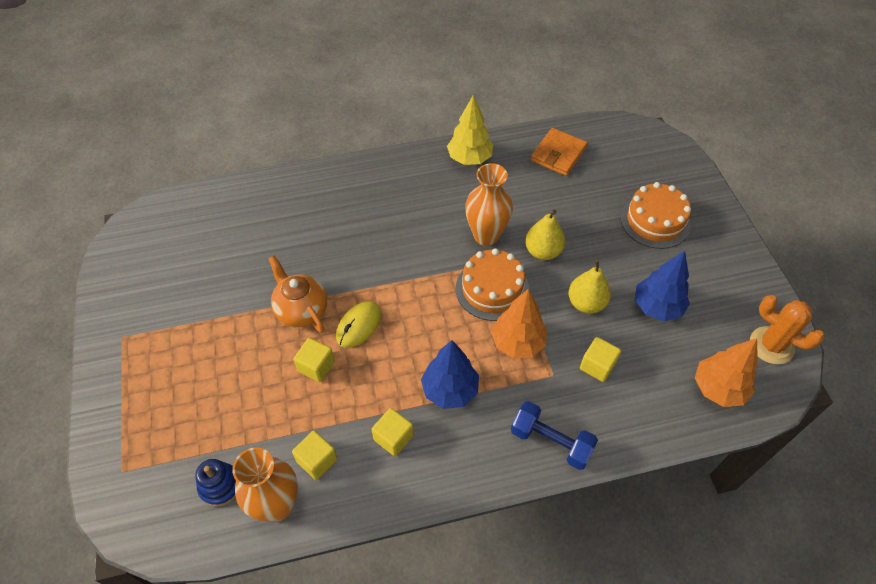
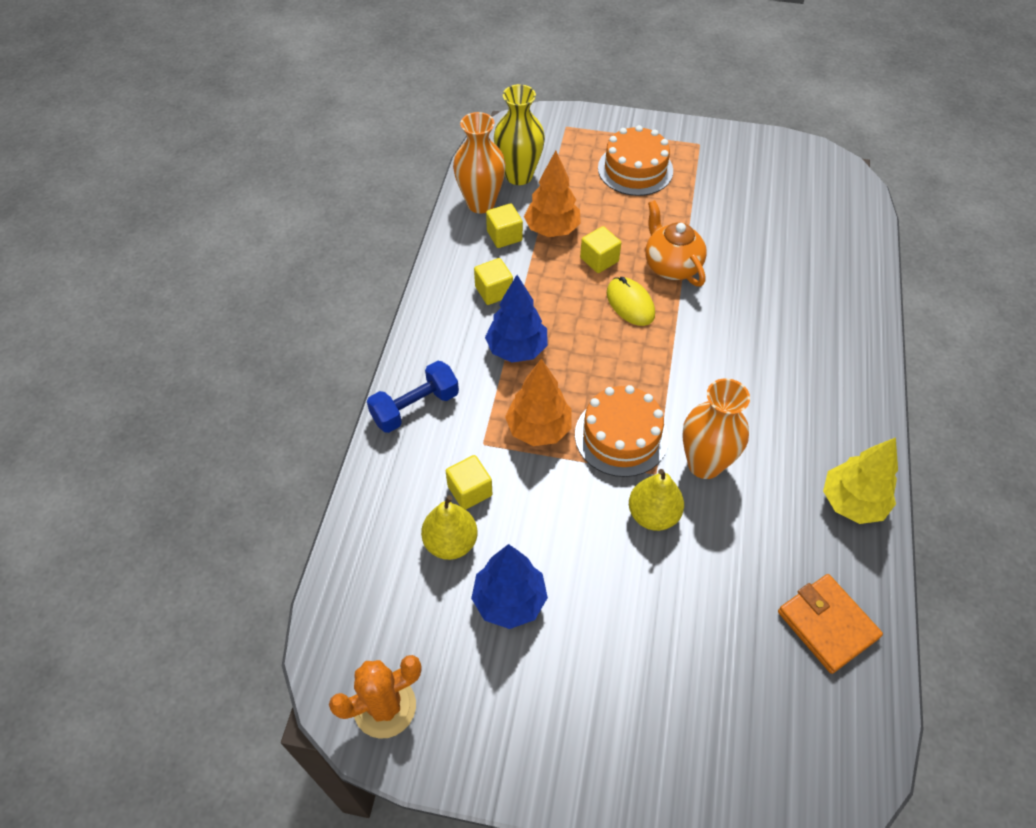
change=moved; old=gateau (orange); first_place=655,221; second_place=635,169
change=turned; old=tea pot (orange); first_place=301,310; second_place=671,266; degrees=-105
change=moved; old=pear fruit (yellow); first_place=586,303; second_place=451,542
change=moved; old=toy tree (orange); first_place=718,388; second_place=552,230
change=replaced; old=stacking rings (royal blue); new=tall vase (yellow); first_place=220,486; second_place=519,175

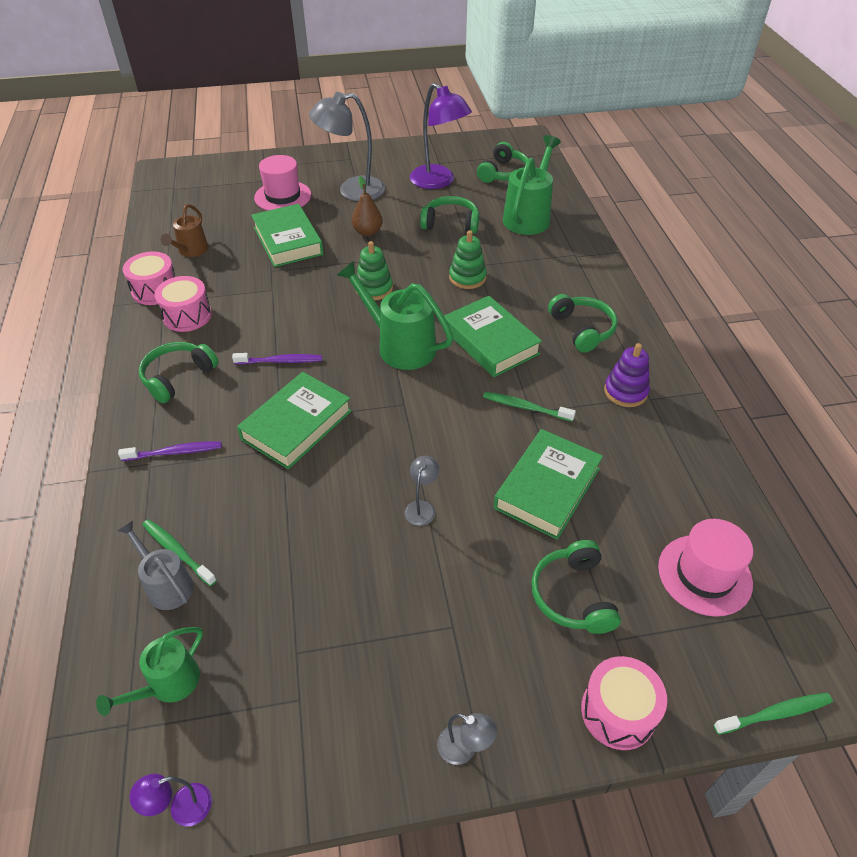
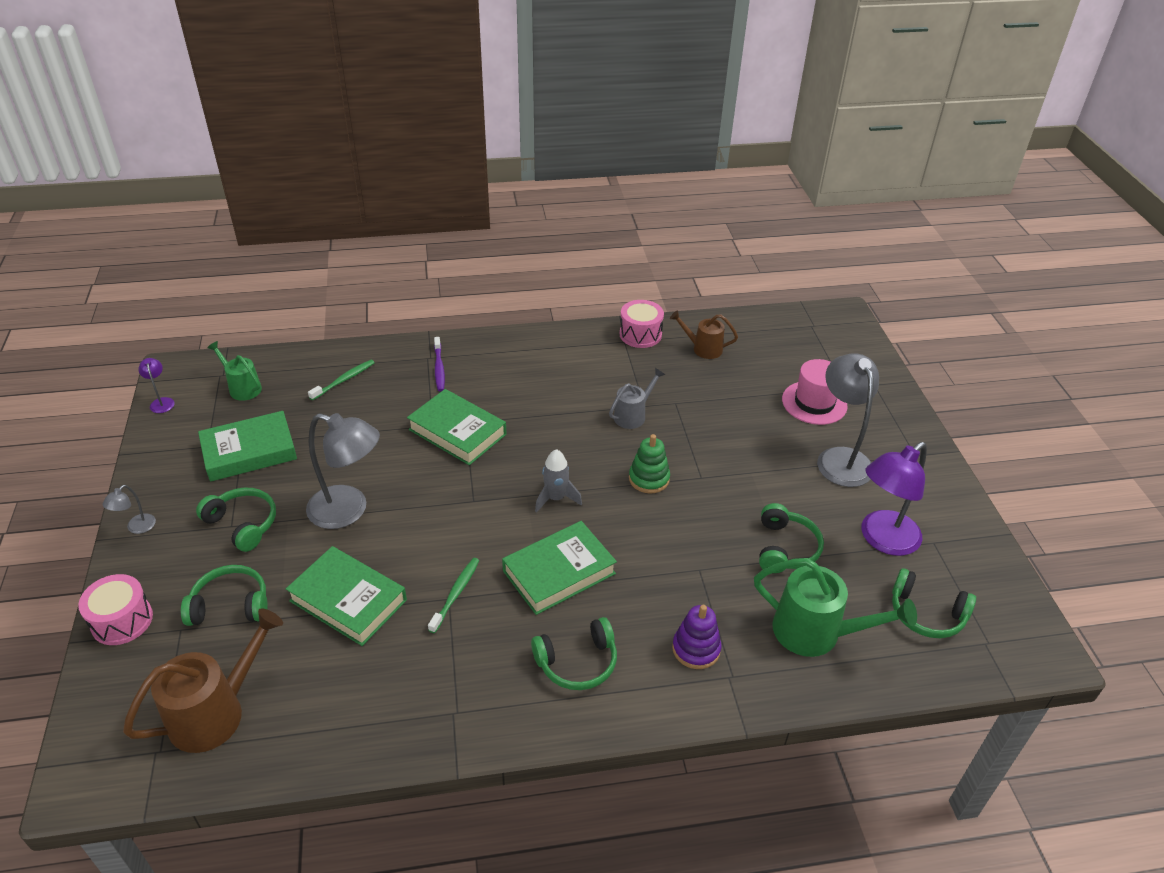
change=removed; old=pear fruit (russet); first_place=367,232
change=moved; old=book (green); first_place=288,241; second_place=249,451
change=removed; old=stacking rings (green); first_place=467,277
change=replaced; old=watering can (green); new=toy rocket (grey); first_place=399,346; second_place=556,498
change=removed; old=drum (rose-pink); first_place=187,316
change=moved; old=headphones (green); first_place=177,377; second_place=243,524
change=moved; old=stacking rings (royal purple); first_place=625,392; second_place=696,649
change=removed; old=toothbrush (royal purple); first_place=280,361
change=resized; old=desk lamp (grey); first_place=422,507; second_place=349,510; factor=2.25
change=replaced; old=tall hat (rose-pink); new=watering can (russet); first_place=704,575; second_place=216,712
change=moved; old=watering can (grey); first_place=166,585; second_place=633,415
change=removed; old=toothbrush (green); first_place=774,714

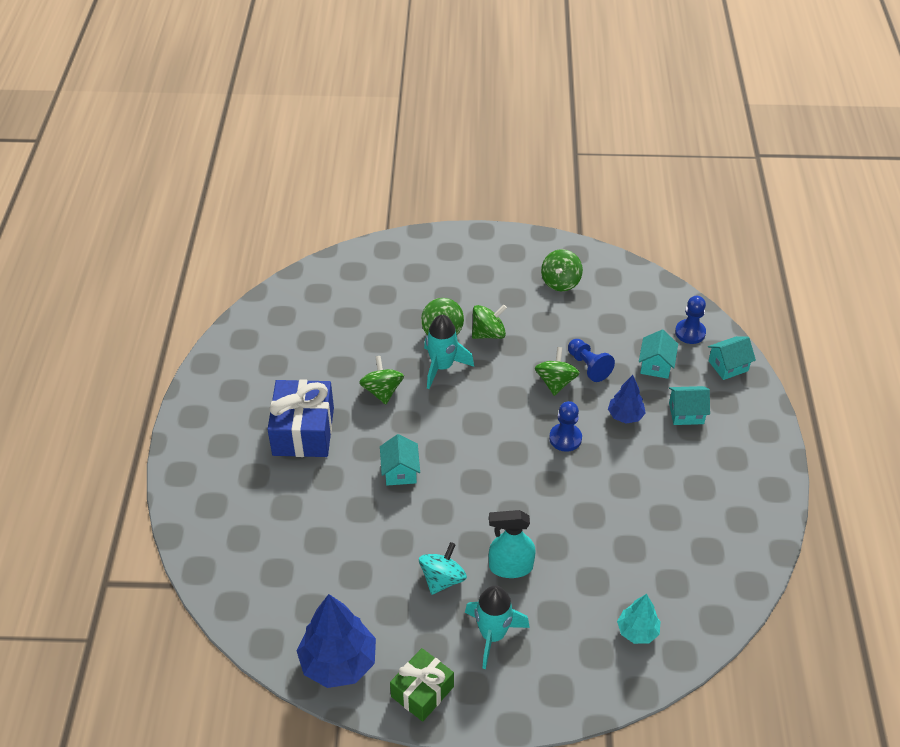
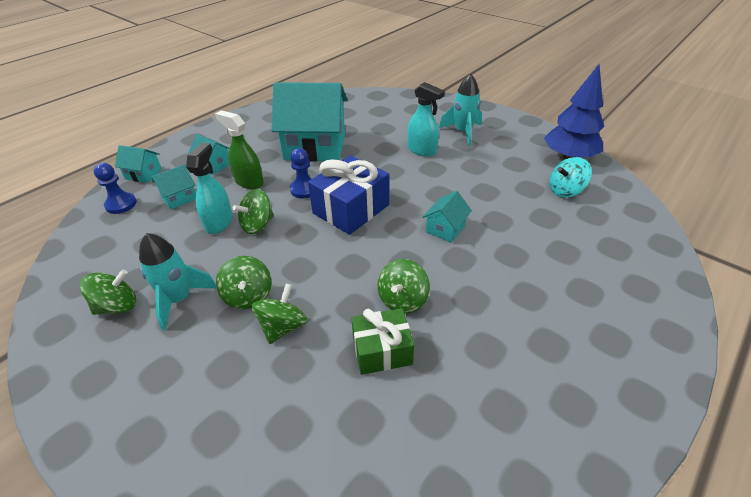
change=turned; old=toy top (green); first_place=488,333; second_place=248,296; degrees=-120
change=moved; old=toy rocket (aqua); first_place=442,367; second_place=179,299
change=replaced; old=pawn (royal blue); new=sprayer (aqua); first_place=588,366; second_place=219,222
change=replaced; old=toy tree (royal blue); new=sprayer (green); first_place=625,416; second_place=249,182
change=moved; old=wrapped gift (royal blue); first_place=303,431; second_place=351,209
change=moved; old=toy top (aqua); first_place=442,579; second_place=565,191
change=removed; old=toy tree (aqua); first_place=637,631
change=moved; old=wrapped gift (green); first_place=422,692; second_place=382,350
change=added; new=cottage (aqua); second_place=315,146

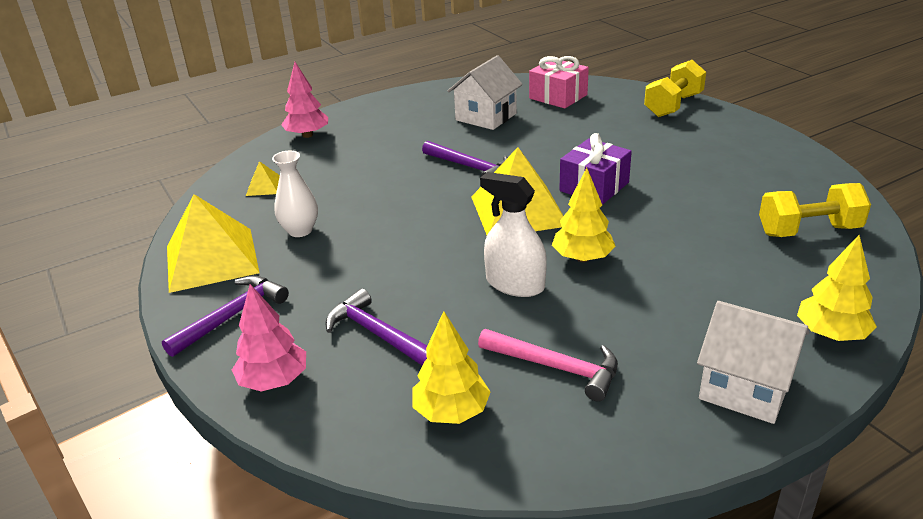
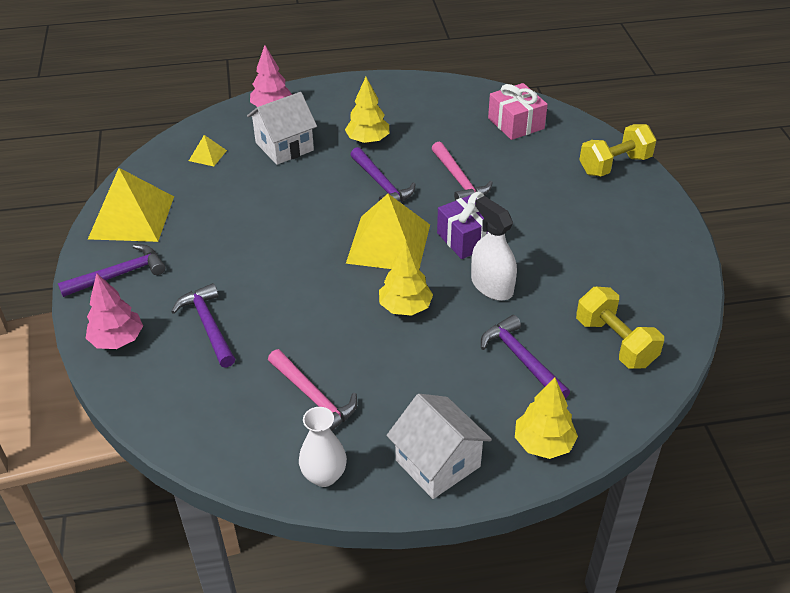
change=moved; old=cottage (snow-white); first_place=486,117; second_place=284,146
change=moved; old=tall vase (snow-white); first_place=300,230; second_place=324,476
change=moved; old=sprayer (snow-white); first_place=515,284; second_place=492,286
change=turned; old=hand weight (yellow); first_place=808,231; second_place=615,342; degrees=45
change=moved; old=toy tree (yellow); first_place=451,412; second_place=368,140
change=added; new=carpenter's hammer (rose-pink); second_place=459,180
change=added; new=carpenter's hammer (royal purple); second_place=521,359

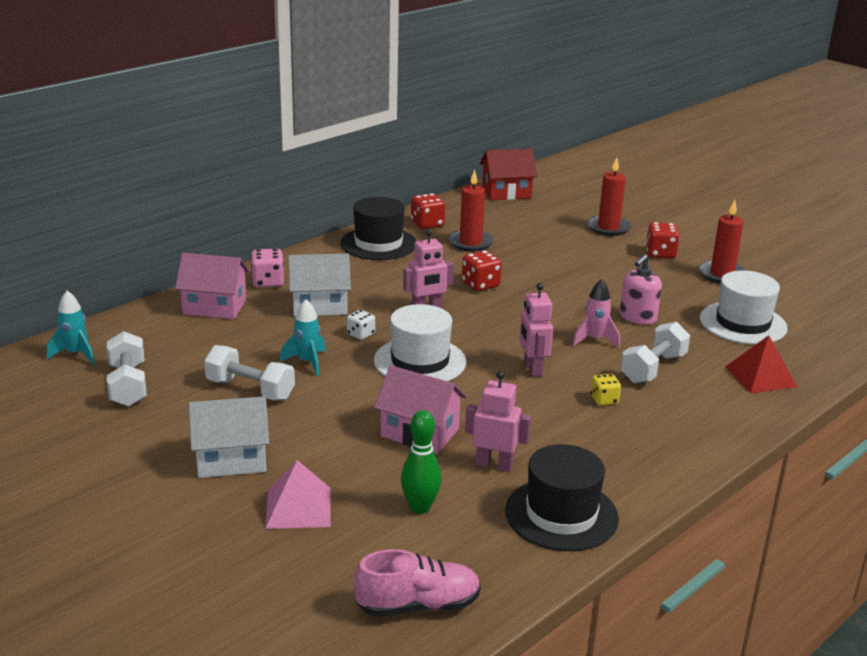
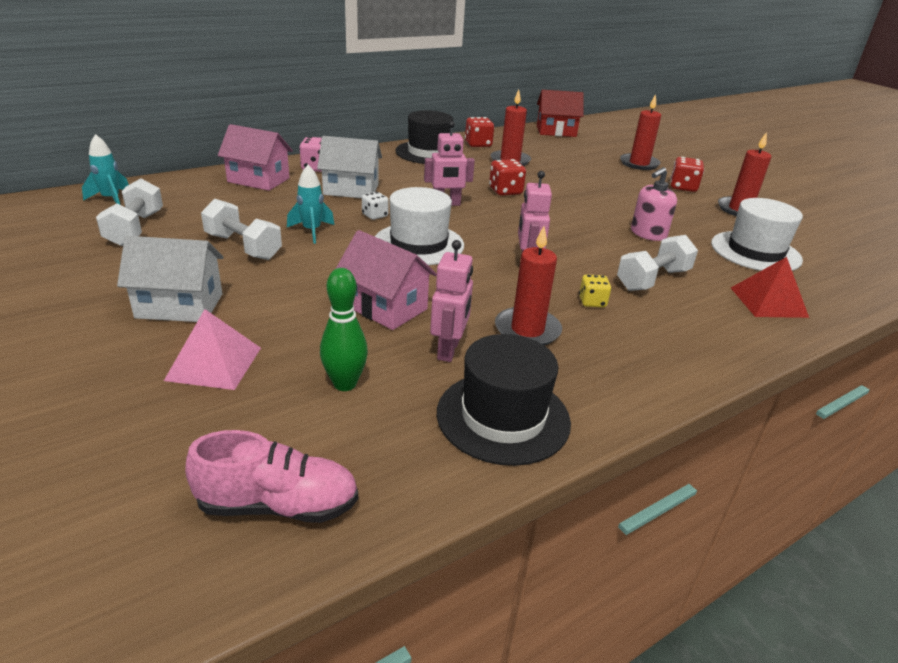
change=removed; old=toy rocket (rose-pink); first_place=594,340
change=turned; old=robot (rose-pink); first_place=494,465; second_place=449,350; degrees=75
change=added; new=pillar candle (crimson); second_place=527,330

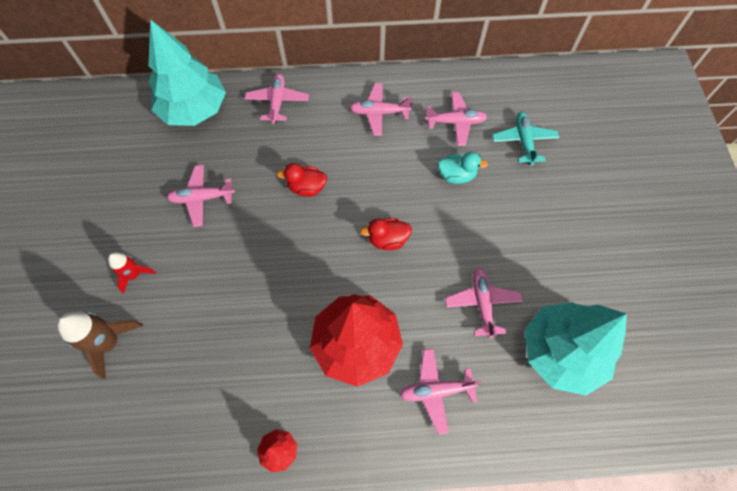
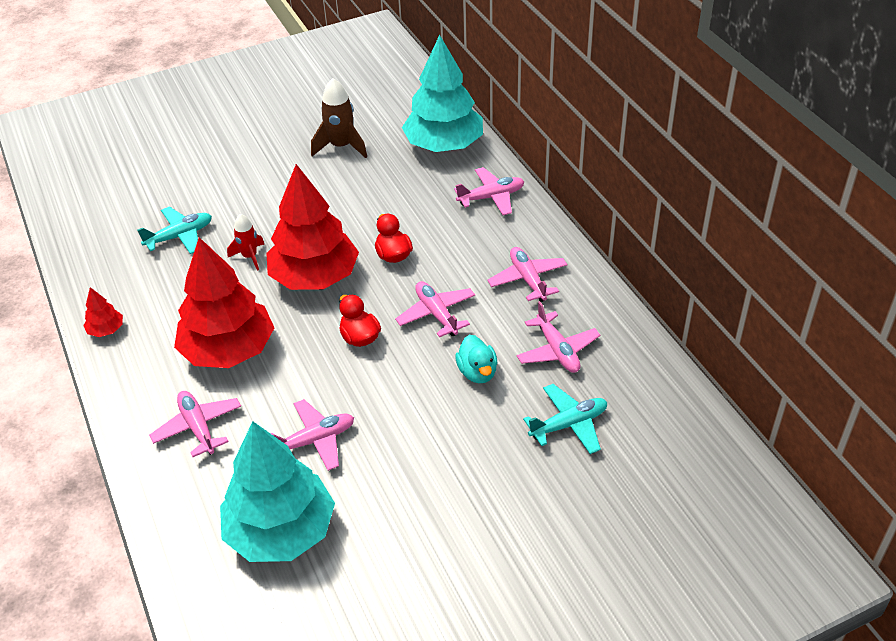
change=moved; old=toy plane (rose-pink); first_place=202,198; second_place=436,314
change=moved; old=toy rocket (crimson); first_place=135,275; second_place=249,256
change=moved; old=toy rocket (russet); first_place=109,343; second_place=341,147
change=added; new=toy tree (crimson); second_place=315,277
change=added; new=toy plane (aqua); second_place=179,236

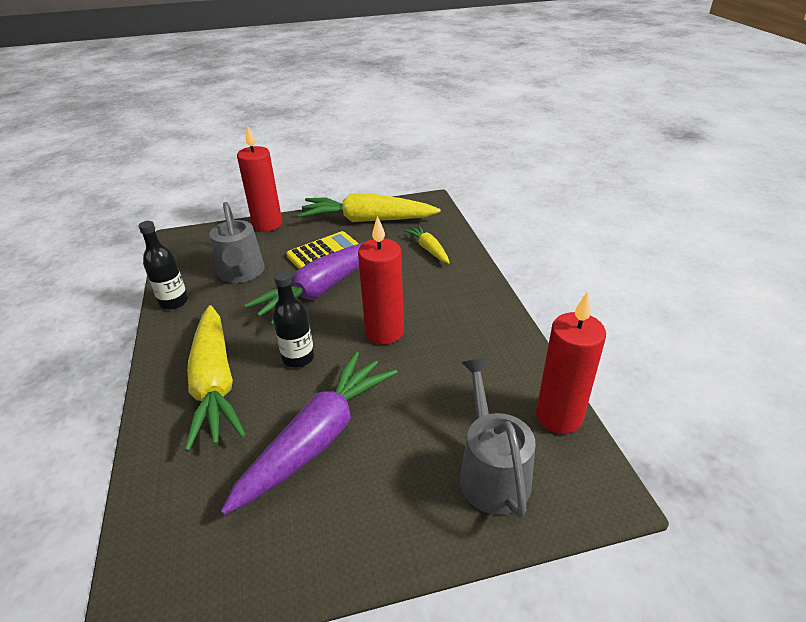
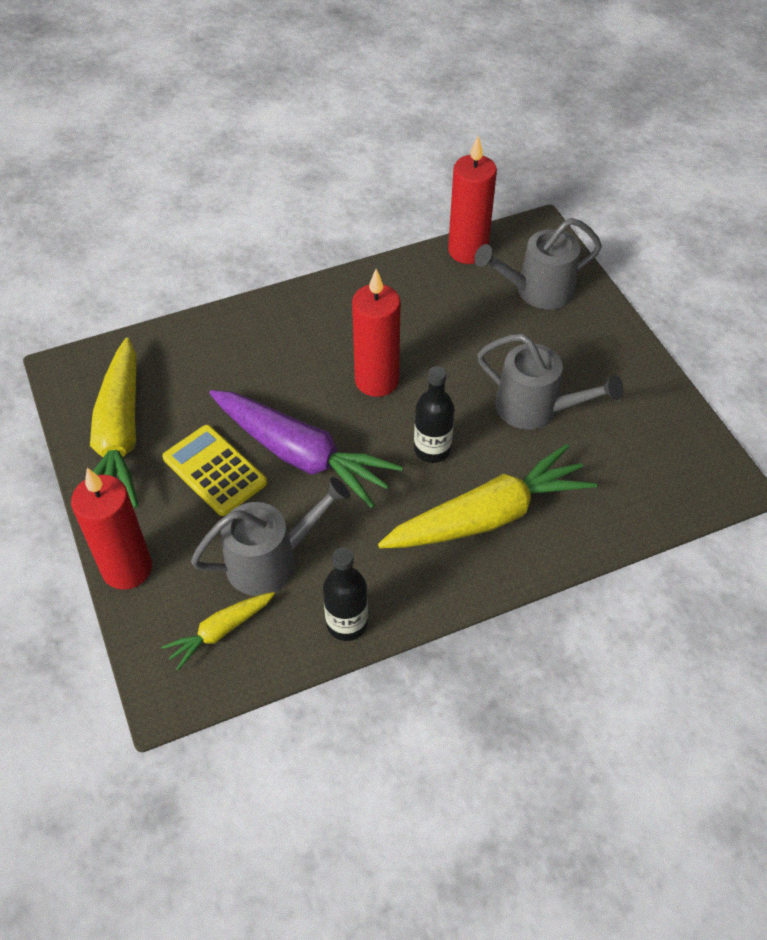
change=moved; old=carrot (yellow); first_place=428,249; second_place=220,631
change=replaced; old=carrot (royal purple); new=watering can (grey); first_place=317,438; second_place=536,408

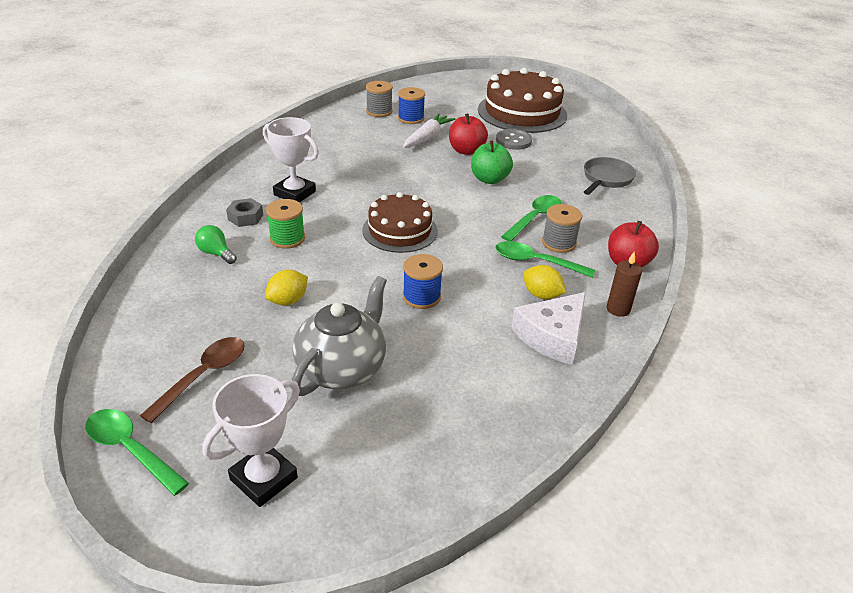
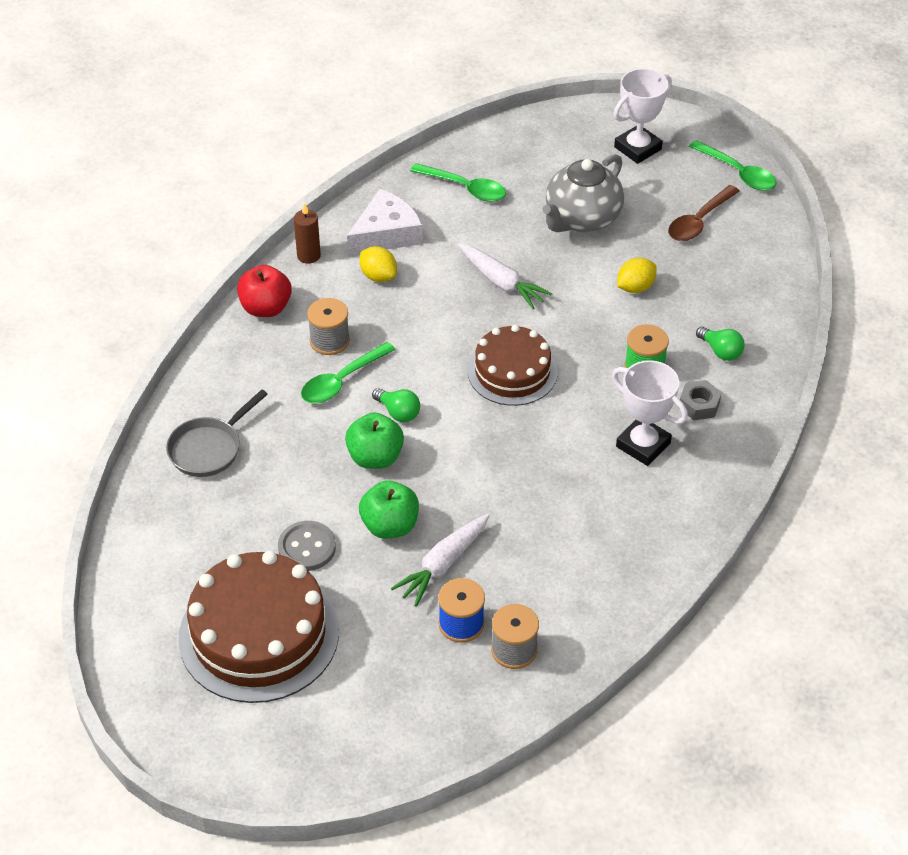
change=recoloured; old=apple fruit (crimson); new=apple fruit (green); first_place=466,151; second_place=390,526
change=moved; old=tablespoon (green); first_place=535,262; second_place=465,188
change=replaced; old=bobbin (royal blue); new=carrot (snow-white); first_place=421,297; second_place=501,282
change=added; new=bulb (green); second_place=398,412

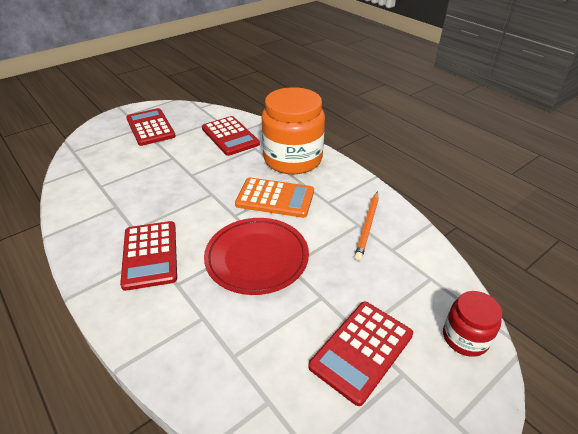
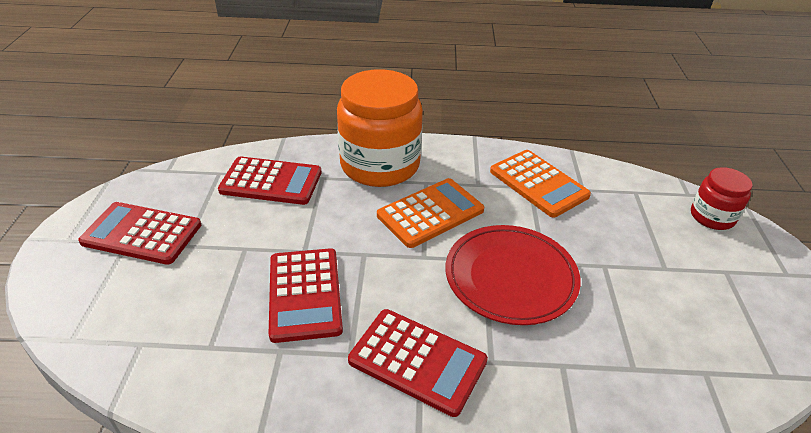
change=replaced; old=wooden pencil (orange); new=calculator (orange); first_place=367,226; second_place=538,183
change=moved; old=calculator (crimson); first_place=361,350; second_place=305,294

